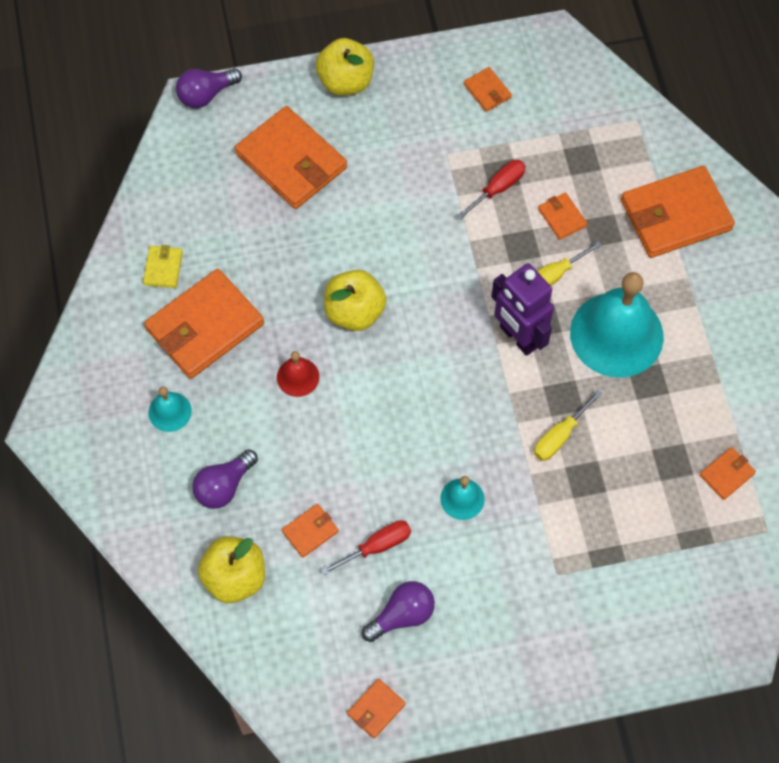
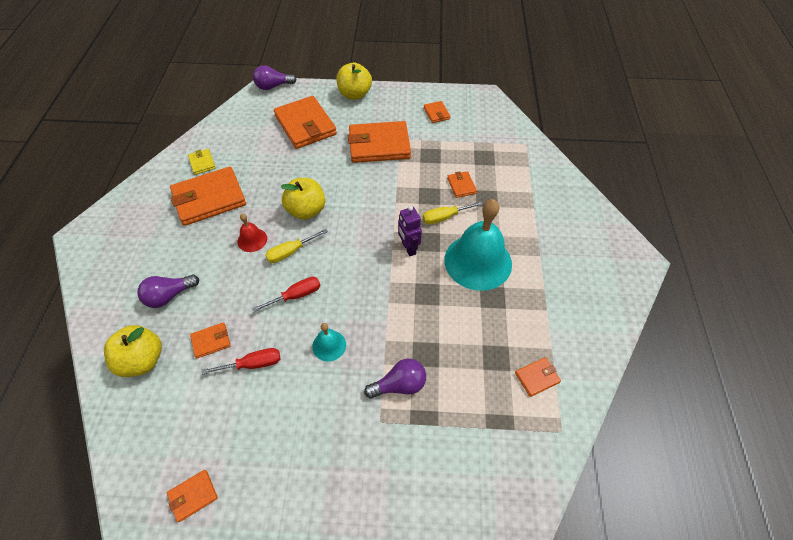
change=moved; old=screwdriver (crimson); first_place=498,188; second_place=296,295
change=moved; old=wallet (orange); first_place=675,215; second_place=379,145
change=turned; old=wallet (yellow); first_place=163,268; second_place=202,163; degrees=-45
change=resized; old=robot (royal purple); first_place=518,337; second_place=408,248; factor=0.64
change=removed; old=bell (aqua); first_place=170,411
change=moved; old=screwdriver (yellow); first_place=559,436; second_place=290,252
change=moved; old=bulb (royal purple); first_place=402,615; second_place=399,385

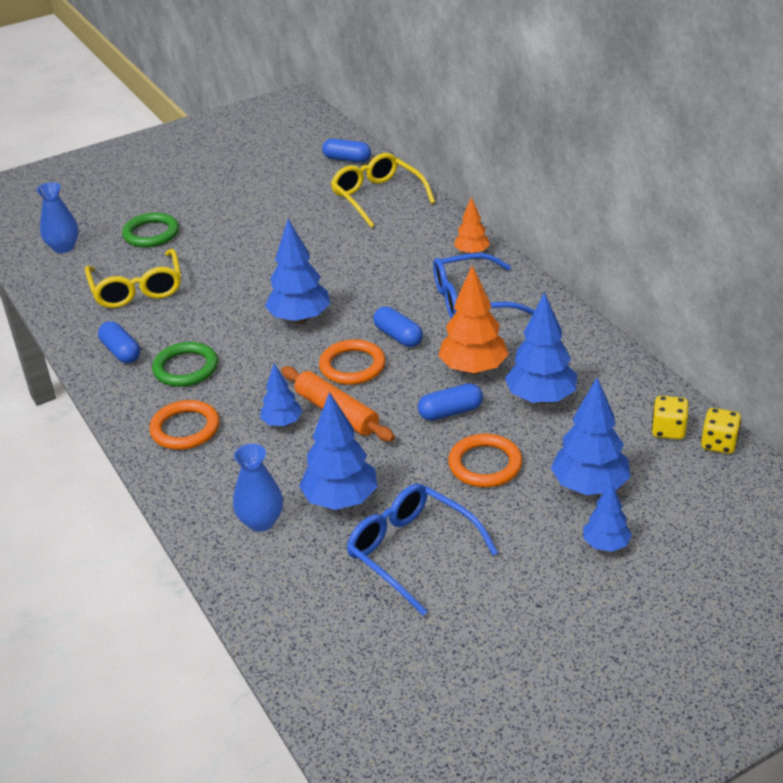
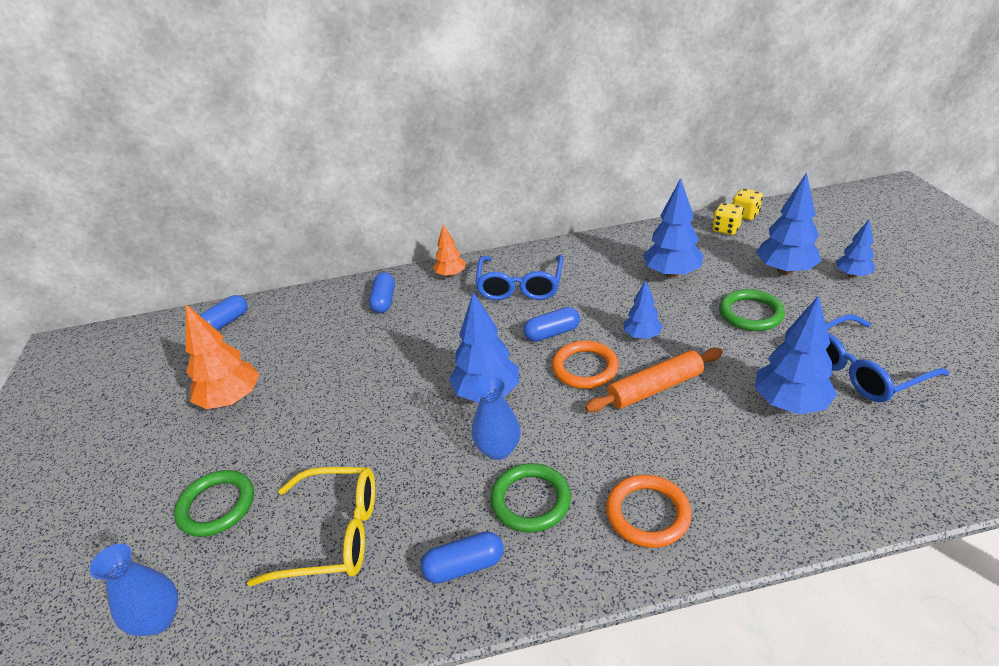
change=removed; old=eyeglasses (yellow); first_place=377,197
change=moved; old=toy tree (orange); first_place=473,369; second_place=231,400
change=moved; old=toy tree (royal blue); first_place=282,423; second_place=641,336
change=moved; old=pill (royal blue); first_place=450,412; second_place=384,301
change=recoloured; old=ring (orange); new=ring (green); first_place=485,464; second_place=750,313
change=moved; old=tall vase (royal blue); first_place=261,521; second_place=498,449

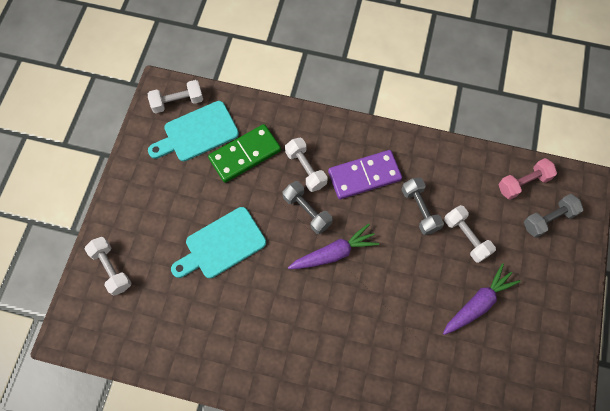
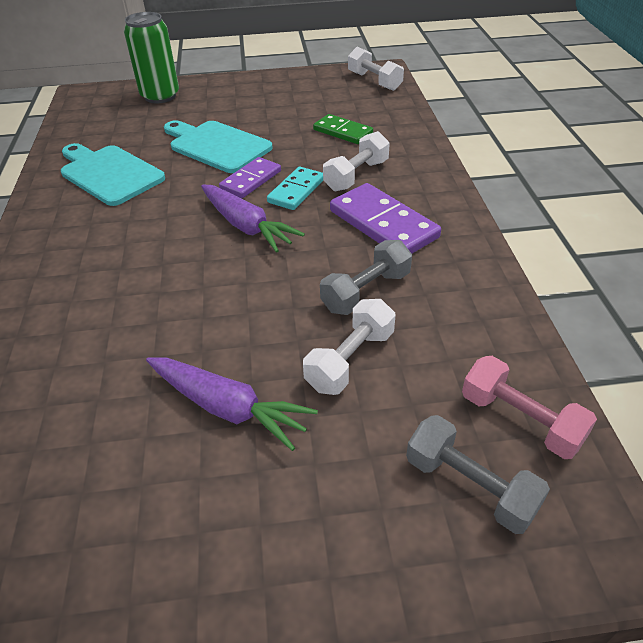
change=moved; old=cutting board (aqua); first_place=197,133; second_place=109,174
change=resized; old=domino tile (green); first_place=245,155; second_place=342,132; factor=0.63
change=replaced; old=hand weight (grey); new=domino tile (aqua); first_place=307,211; second_place=296,191
change=replaced; old=hand weight (snow-white); new=soda can (green); first_place=111,268; second_place=160,96
change=added; new=domino tile (royal purple); second_place=251,180

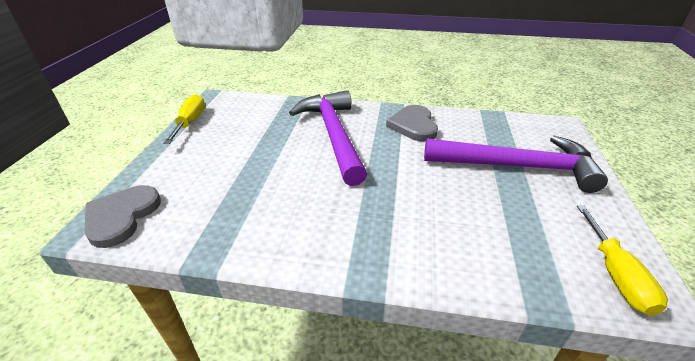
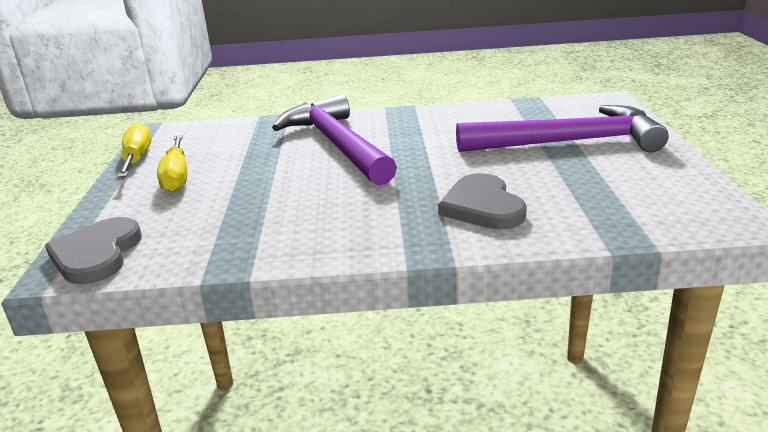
change=moved; old=heart shape (grey); first_place=413,125; second_place=482,206
change=moved; old=screwdriver (yellow); first_place=615,275; second_place=176,177

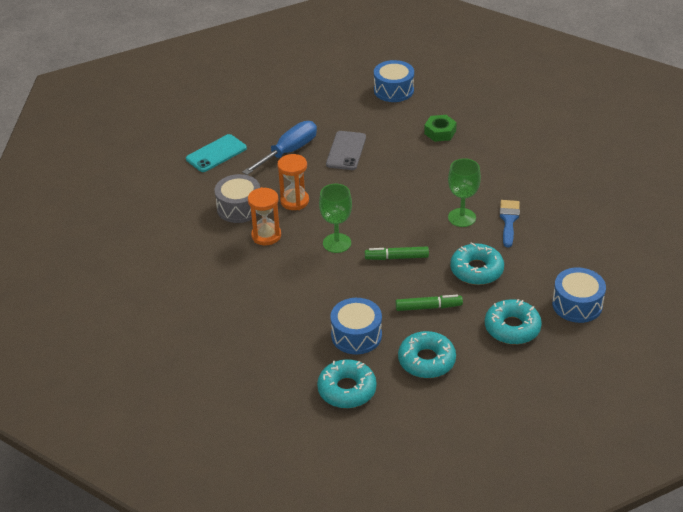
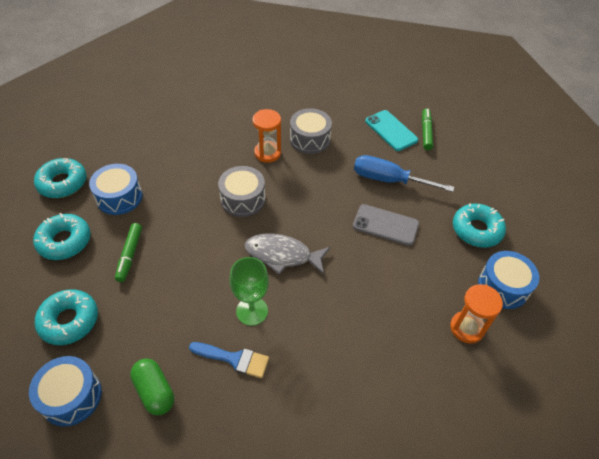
change=removed; old=hexagon nut (green); first_place=440,132
change=turned; old=screwdriver (royal blue); first_place=289,152; second_place=389,180; degrees=150
change=moved; old=hourglass (orange); first_place=294,201; second_place=467,328
change=replaced; old=wine glass (green); new=drum (grey); first_place=337,243; second_place=243,199
change=moved; old=glazed donut (aqua); first_place=476,270; second_place=476,230
change=moved; old=marker (green); first_place=397,257; second_place=426,132
change=added; new=fish figure (grey); second_place=282,255
change=added; new=pill (green); second_place=155,391

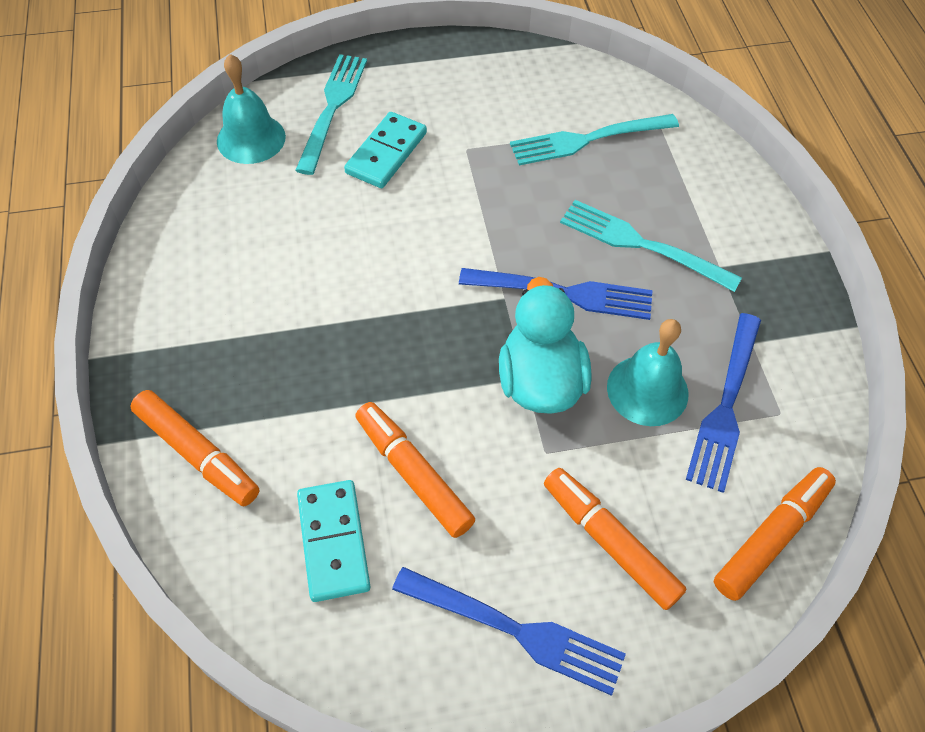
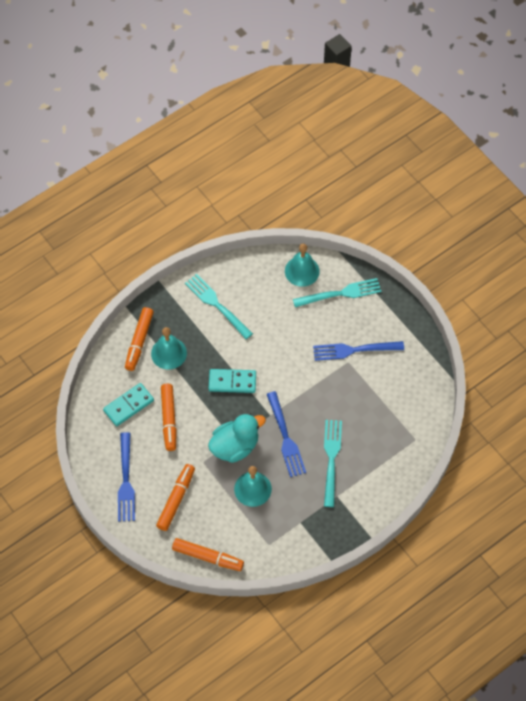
change=moved; old=domino tile (aqua); first_place=386,153; second_place=232,382
change=moved; old=table fork (aqua); first_place=588,139; second_place=217,305
change=moved; old=table fork (royal blue); first_place=725,405; second_place=354,350
change=turned; old=marker (orange); first_place=413,474; second_place=169,419; degrees=150
change=added; new=bell (aqua); second_place=169,353

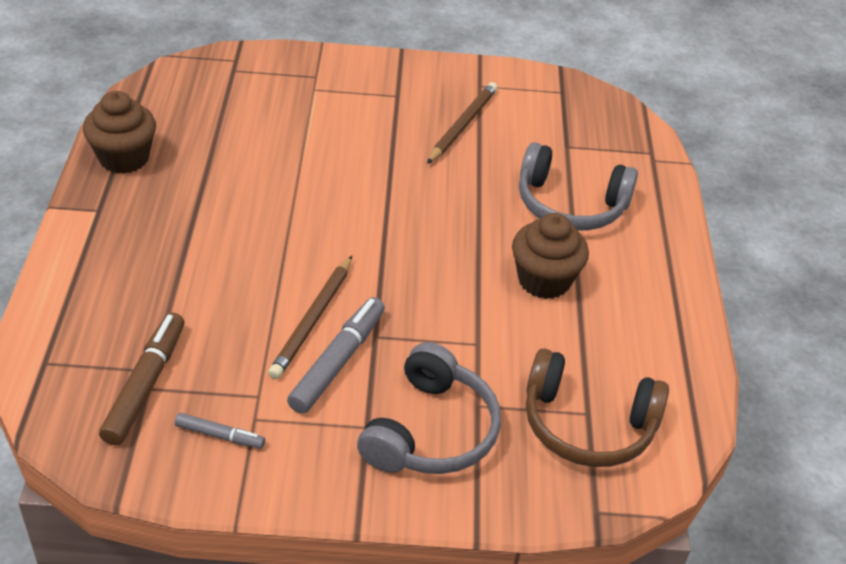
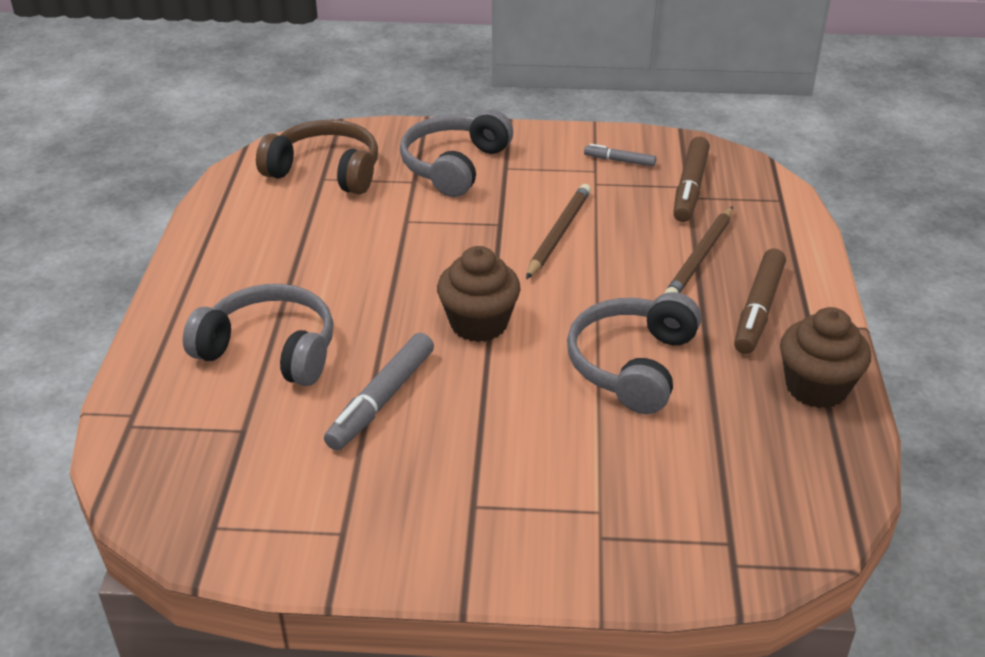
change=moved; old=wooden pencil (russet); first_place=462,125; second_place=700,257
change=moved; old=cupcake (russet); first_place=544,280; second_place=479,324
change=moved; old=marker (grey); first_place=337,361; second_place=382,400
change=added; new=marker (russet); second_place=758,309
change=added; new=headphones (grey); second_place=632,365

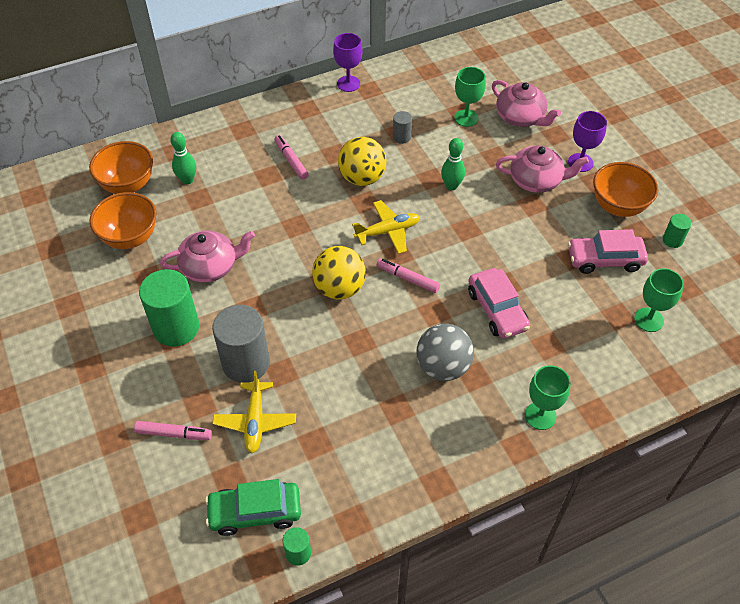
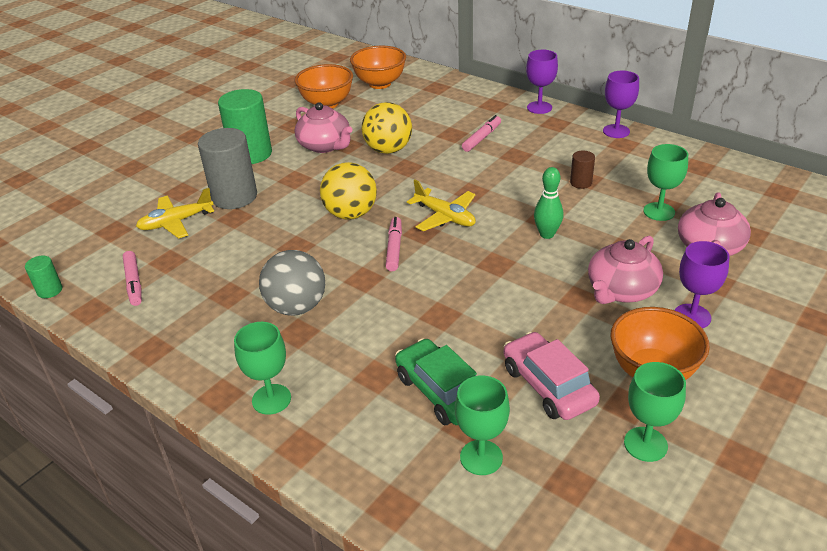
change=recoloured; old=solid cylinder (grey); new=solid cylinder (russet); first_place=401,137; second_place=581,183
change=removed; old=tenpin (green); first_place=187,180
change=moved; old=sphere (yellow); first_place=362,178; second_place=388,150
change=turned; old=tea pot (rose-pink); first_place=536,180; second_place=621,290; degrees=60
change=replaced; old=solid cylinder (green); new=wine glass (green); first_place=672,240; second_place=645,444
change=removed; old=toy car (rose-pink); first_place=497,310
change=moved; old=marker (rose-pink); first_place=174,434; second_place=134,283
change=moved; old=toy car (green); first_place=255,512; second_place=441,391
change=added; new=wine glass (royal purple); second_place=539,107

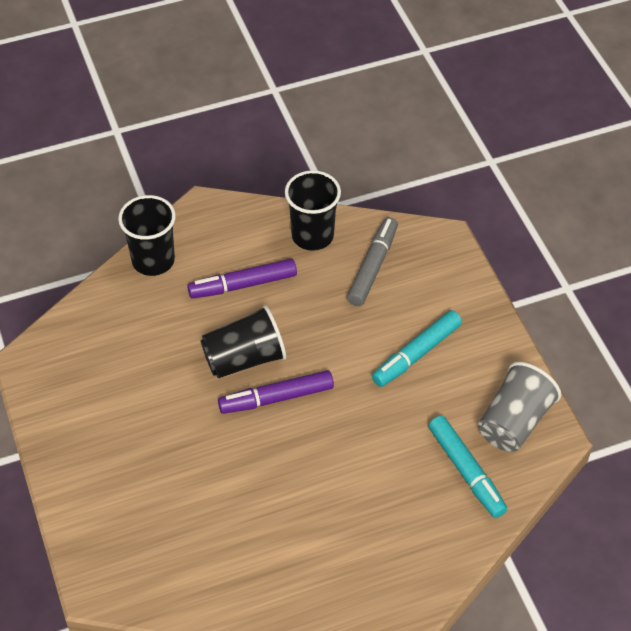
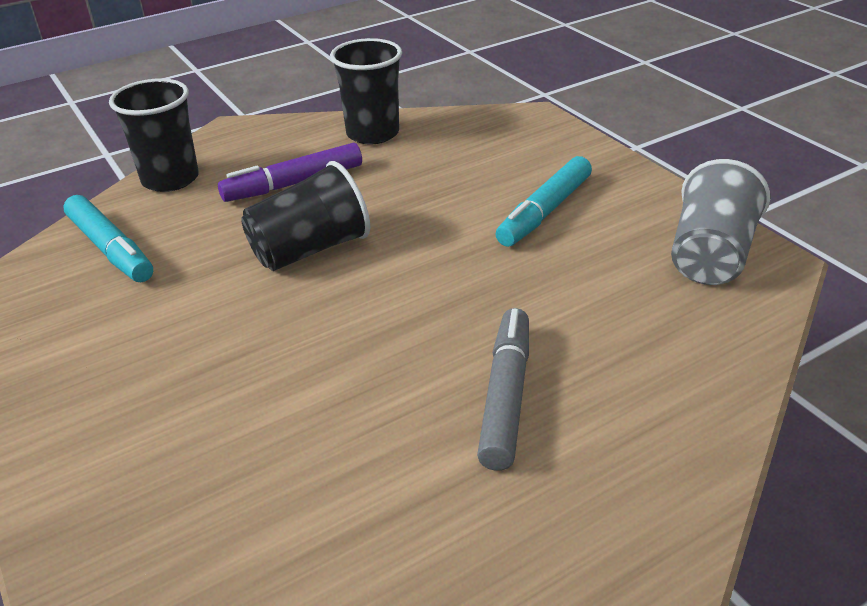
change=moved; old=marker (grey); first_place=372,267; second_place=505,396
change=removed; old=marker (royal purple); first_place=276,398
change=moved; old=marker (aqua); first_place=466,471; second_place=111,249

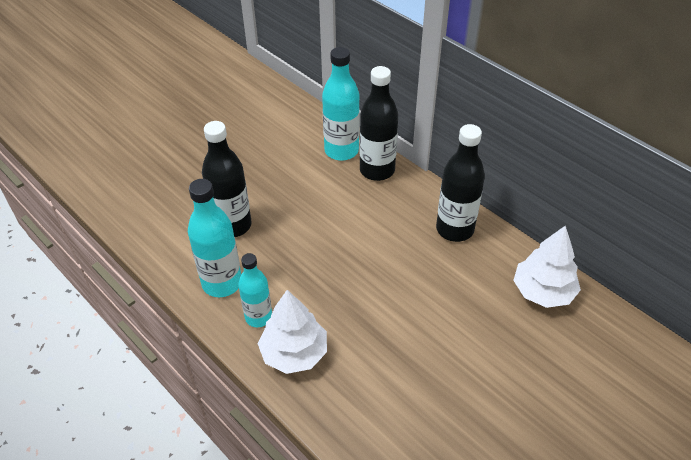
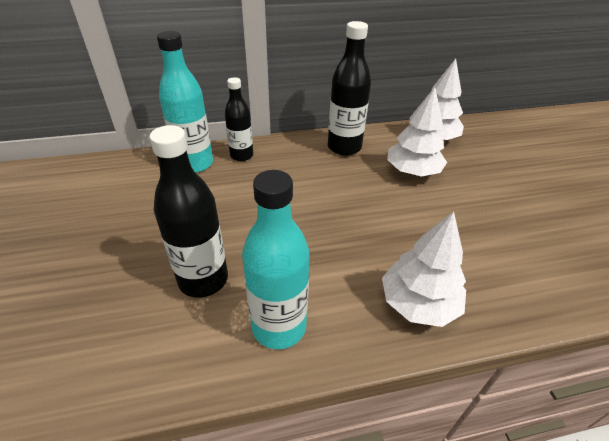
change=resized; old=drink bottle (jet-black); first_place=377,170; second_place=241,155; factor=0.65
change=removed; old=drink bottle (aqua); first_place=258,317
change=added; new=toy tree (snow-white); second_place=412,171

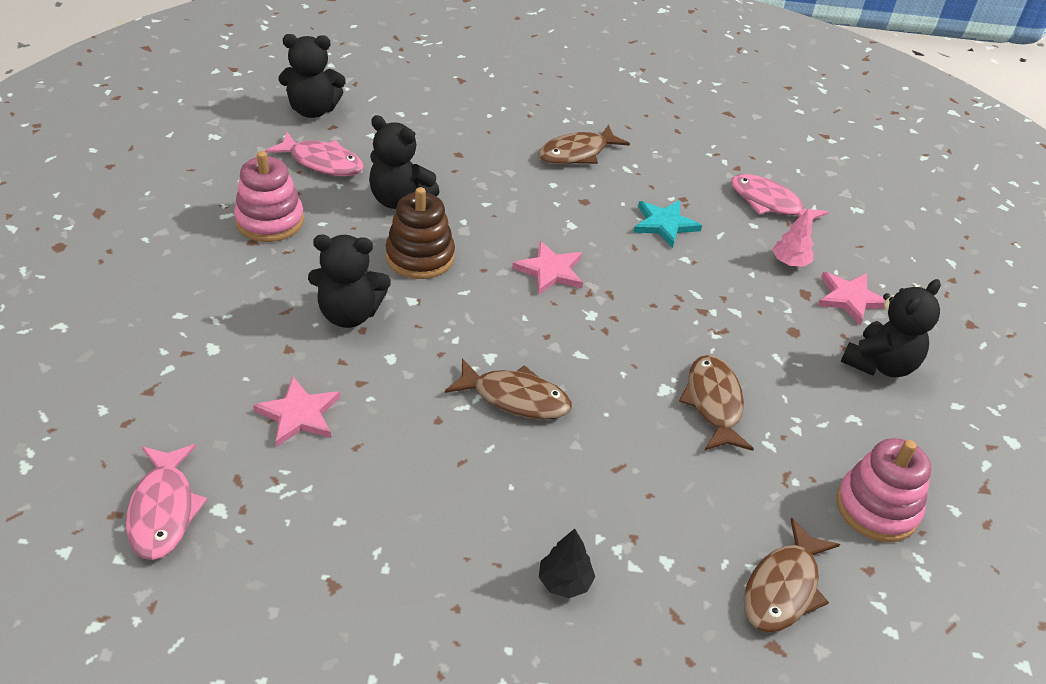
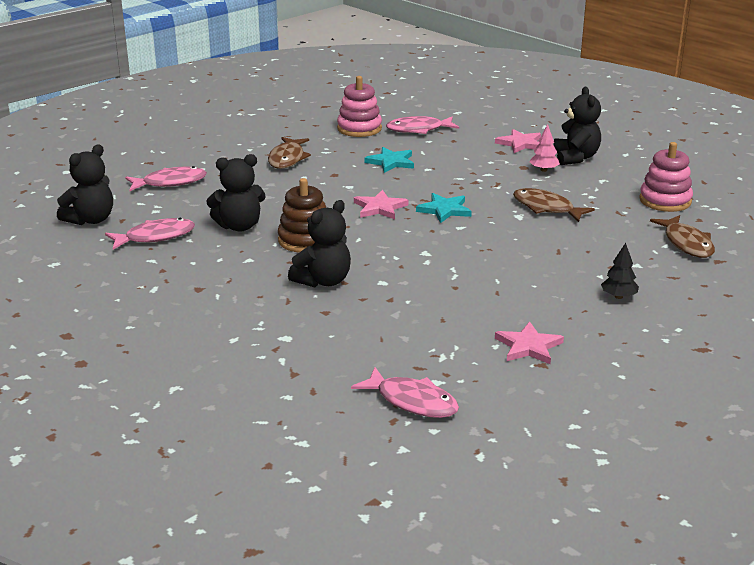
change=moved; old=stacking rings (rose-pink); first_place=270,221; second_place=359,128
change=moved; old=toy tree (rose-pink); first_place=790,262; second_place=543,170
change=removed; old=fish figure (russet); first_place=515,398
change=moved; old=star (rose-pink); first_place=299,414; second_place=528,346
change=added; new=fish figure (rose-pink); second_place=170,182
change=added; new=star (aqua); second_place=444,210

